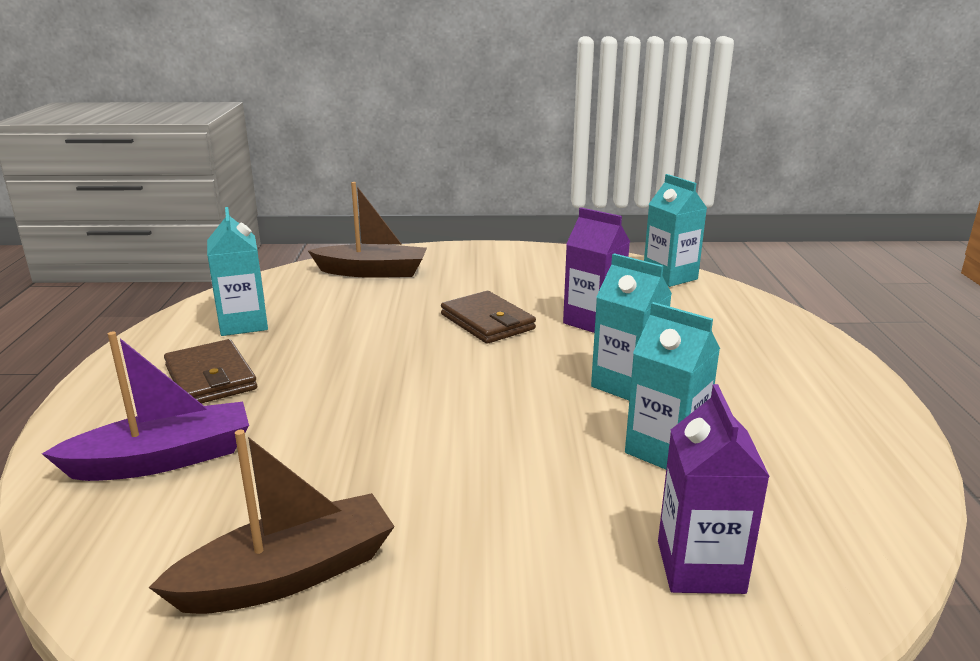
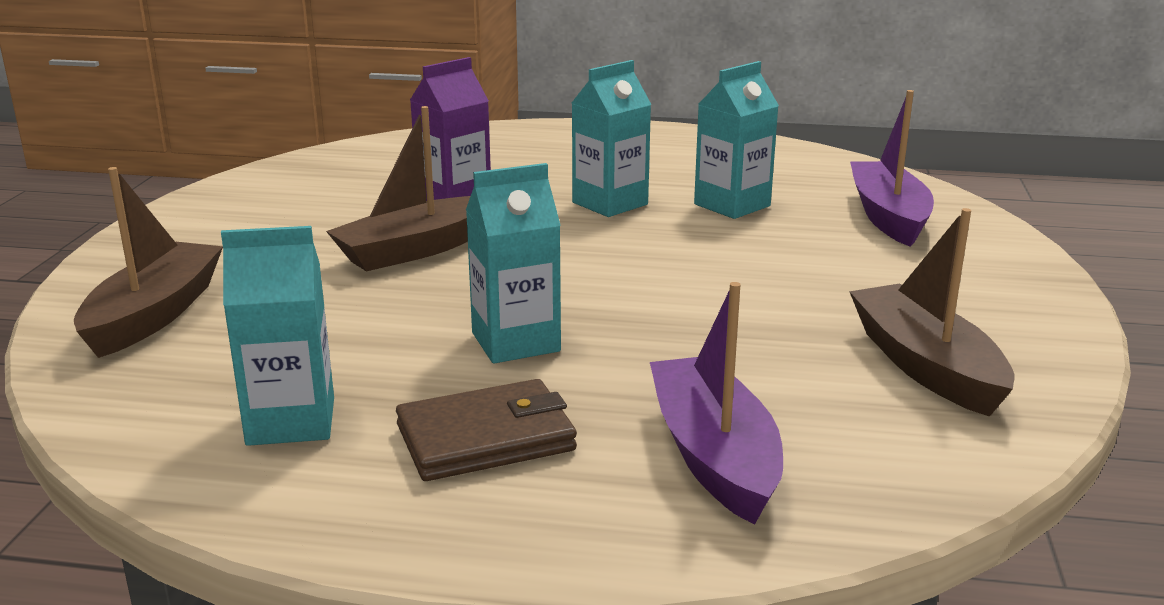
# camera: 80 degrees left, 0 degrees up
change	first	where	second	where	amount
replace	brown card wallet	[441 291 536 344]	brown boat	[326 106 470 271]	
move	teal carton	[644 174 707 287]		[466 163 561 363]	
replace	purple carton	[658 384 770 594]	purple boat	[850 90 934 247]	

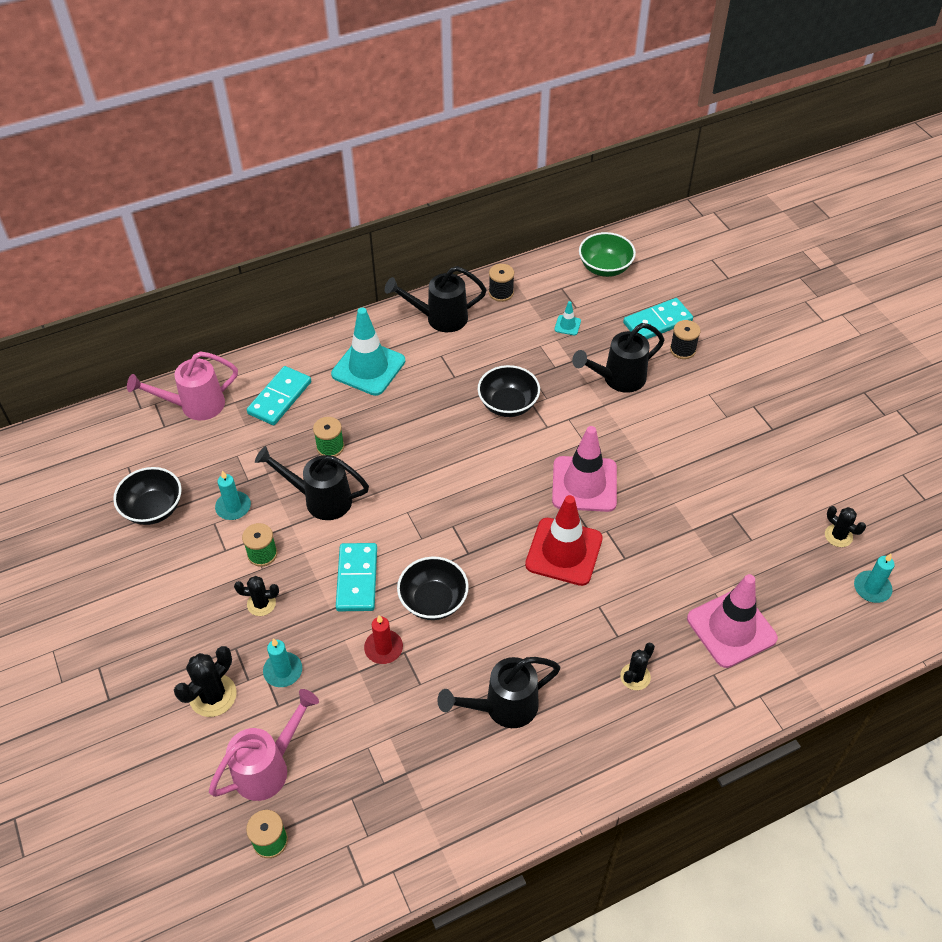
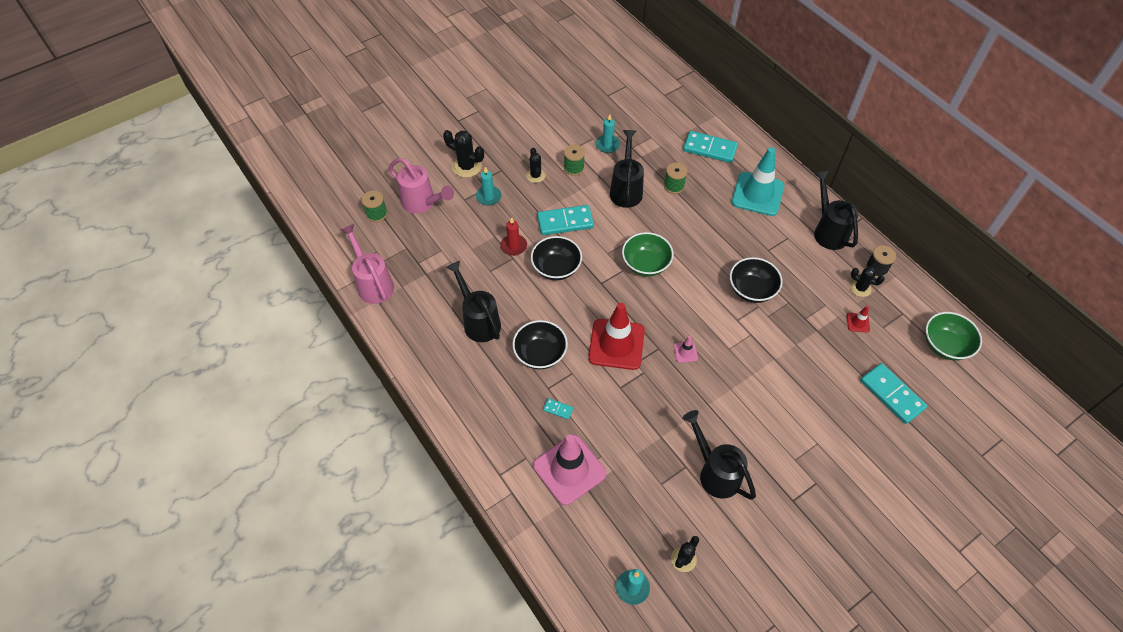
# camera: 80 degrees right, 5 degrees up
change	first	where	second	where	amount
move	rosy watering pot	[127 351 238 420]		[340 224 394 304]	
move	jet-black serving bowl	[113 467 182 525]		[512 320 568 370]	
insert			teal domino piece	[543 398 574 420]	
insert			emerald serving bowl	[622 232 674 276]	
resize	rosy traffic cone	[552 426 617 512]		[674 336 698 363]	x0.41
move	jet-black watering pot	[572 323 665 393]		[682 410 756 500]	
recolor	teal traffic cone	[554 301 581 335]	crimson traffic cone	[847 306 870 333]	
move	jet-black prickly plant	[620 643 655 690]		[850 267 885 297]	
delete	jet-black spool	[670 320 700 359]			

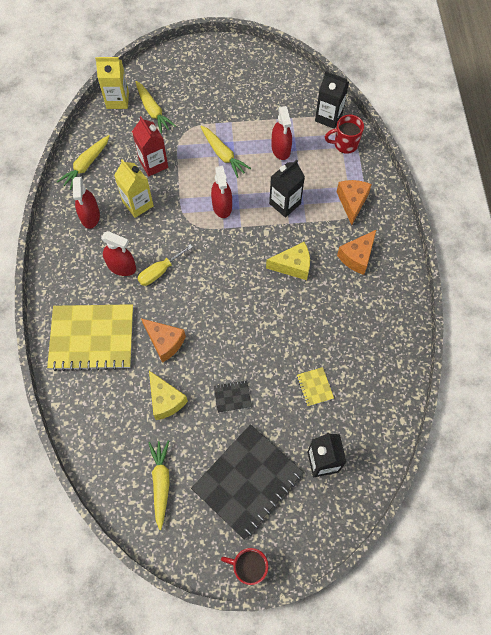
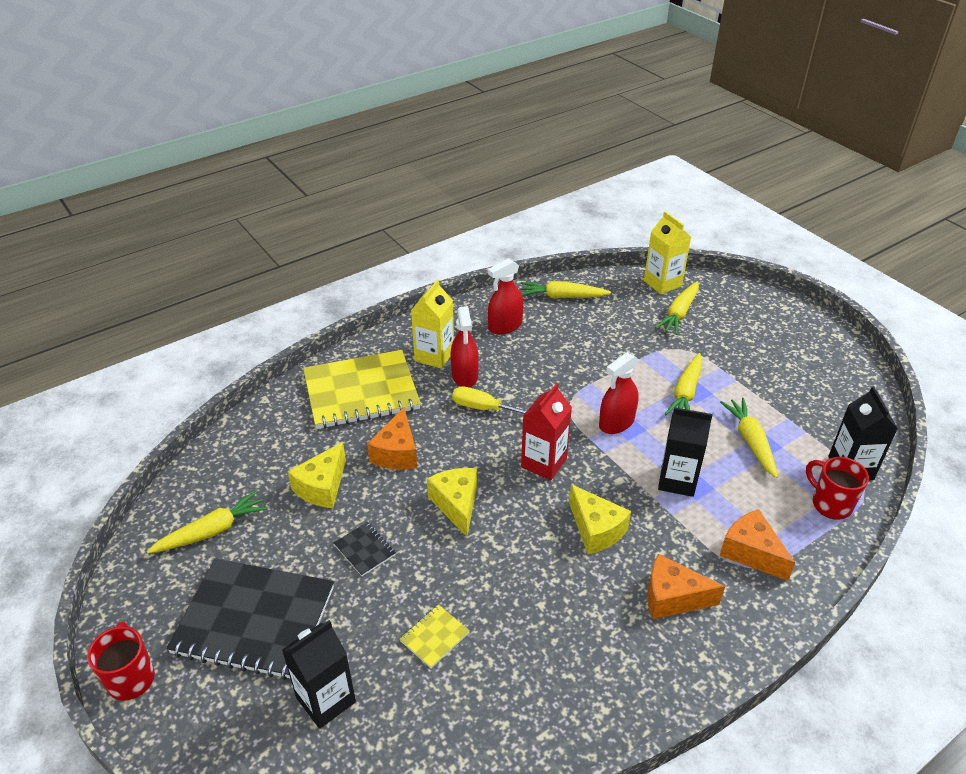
# camera: 60 degrees right, 25 degrees down
change	first	where	second	where	amount
rotate	bright yellow exercise book	[47 304 133 371]		[303 350 421 429]	75 degrees counterclockwise
move	bright yellow carton	[114 159 154 218]		[411 279 454 369]	
insert			bright yellow cheese	[427 468 477 537]	
move	crimson carton	[132 116 168 176]		[521 383 572 480]	
rotate	orange cheese	[337 180 372 225]		[719 509 795 581]	105 degrees counterclockwise
replace	crimson spray bottle	[272 106 292 160]	bright yellow toy carrot	[720 398 778 478]	

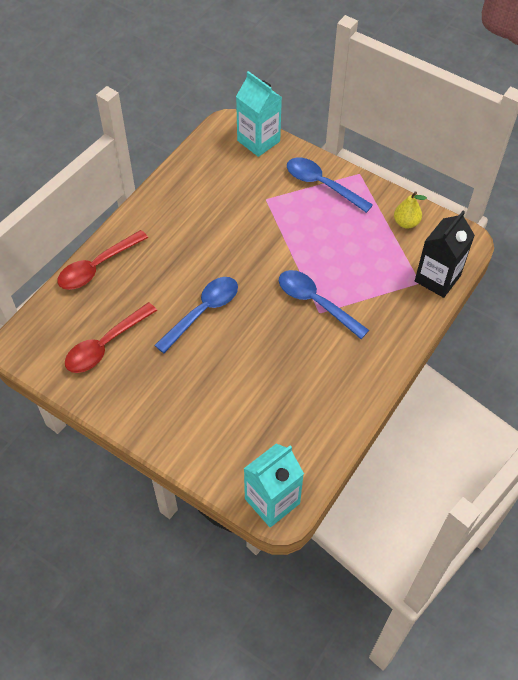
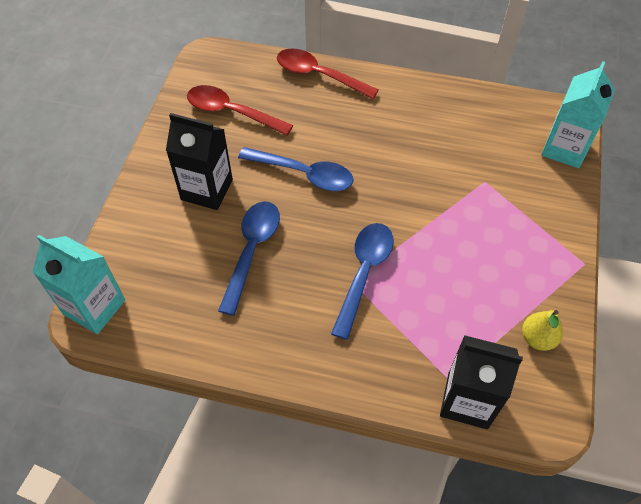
# camera: 70 degrees right, 0 degrees up
change	first	where	second	where	amount
insert			jet-black carton	[166 113 233 210]	
move	cobalt spoon	[287 158 373 213]		[218 201 280 316]	

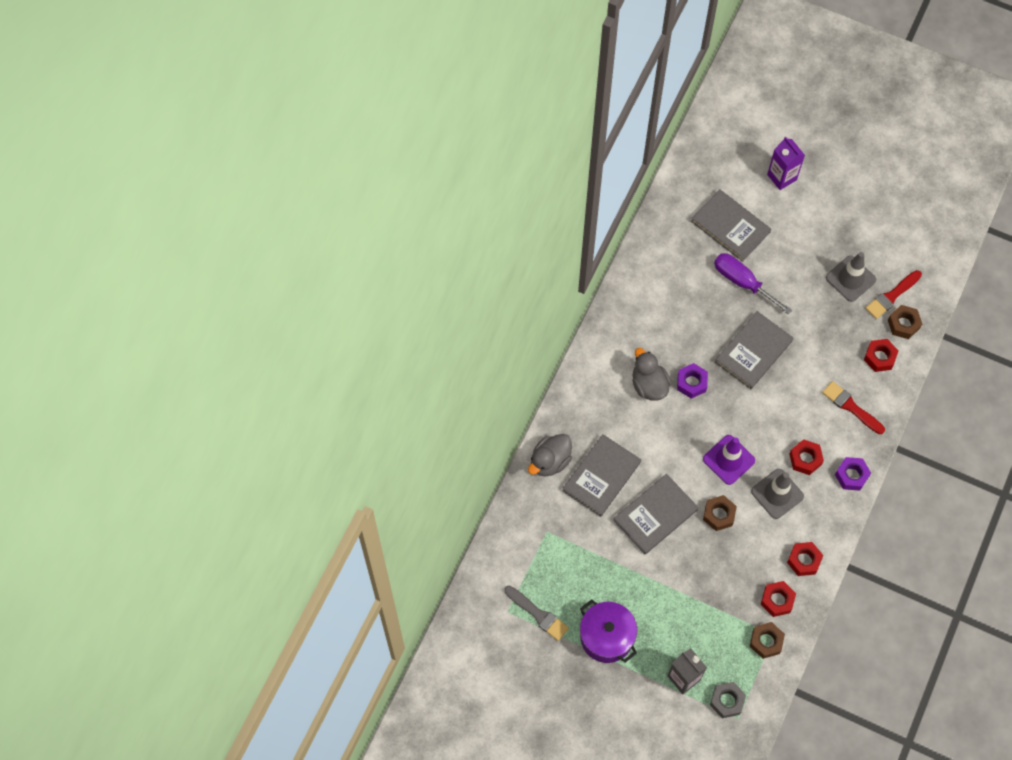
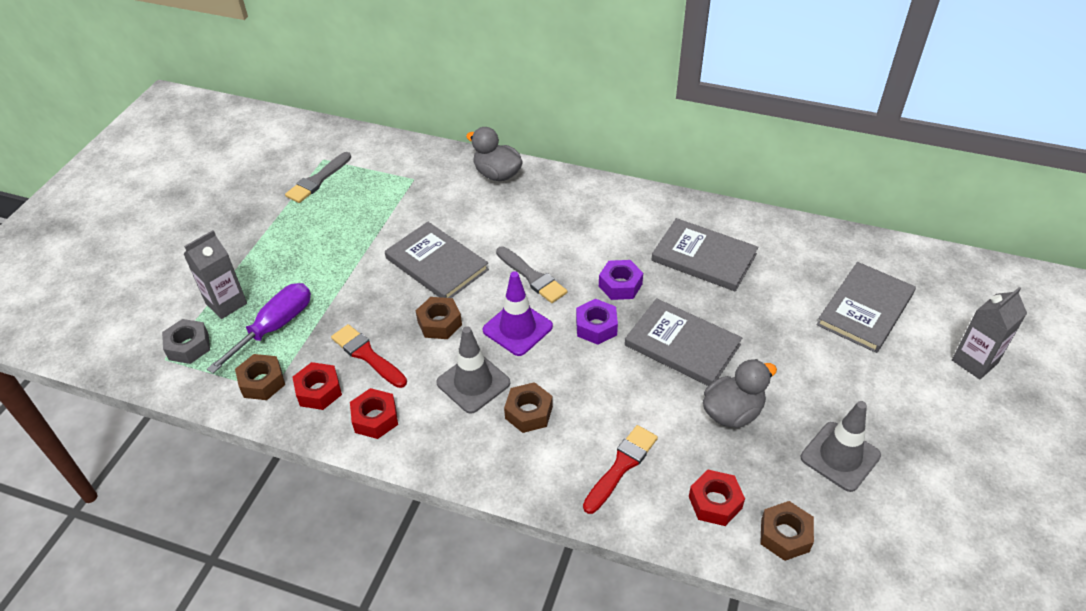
# camera: 85 degrees right, 20 degrees down
change	first	where	second	where	amount
move	purple screwdriver	[714 253 792 315]		[207 283 311 373]	
move	crimson paint brush	[865 270 922 319]		[331 324 407 388]	
insert			grey paint brush	[496 246 567 303]	
recolor	crimson nut	[789 439 824 475]	brown nut	[504 382 553 433]	
move	purple nut	[835 457 871 491]		[576 299 618 345]	
move	grey hardback	[562 434 641 517]		[651 218 758 291]	
move	grey rubber duck	[632 348 671 401]		[703 359 777 428]	
recolor	purple carton	[767 137 805 190]	grey carton	[952 287 1027 379]	
delete	purple pot	[580 599 637 663]			

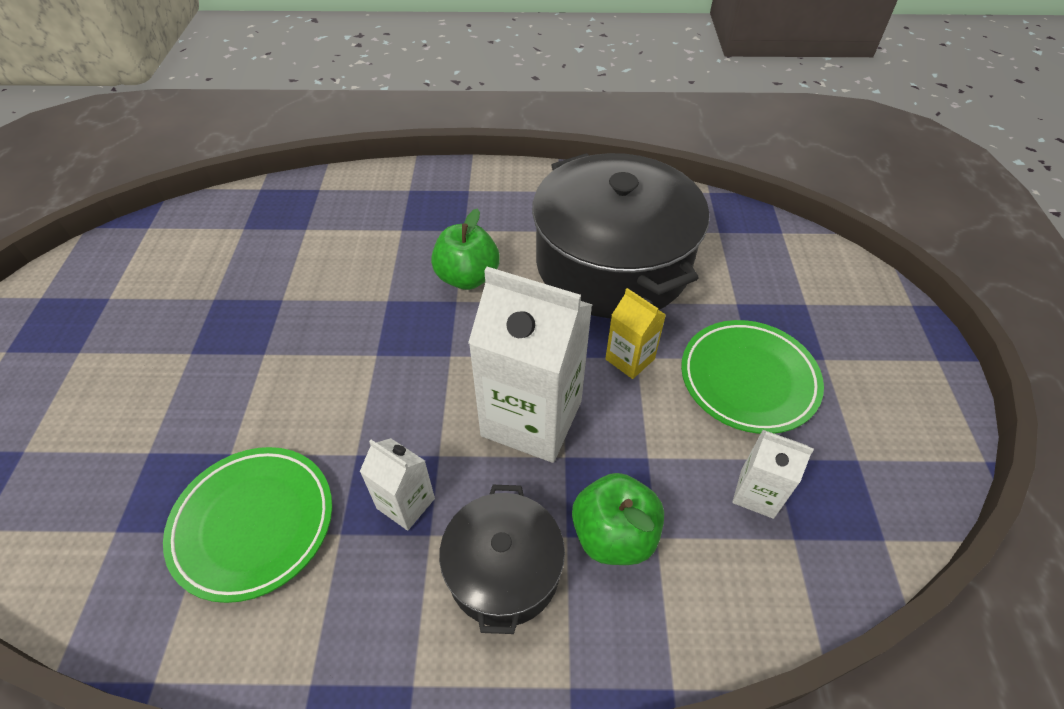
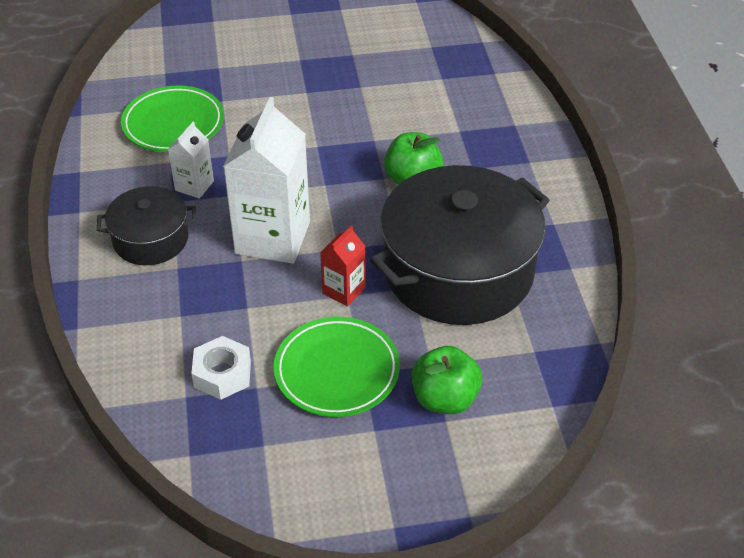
# camera: 80 degrees right, 5 degrees down
change	first	where	second	where	amount
replace	pure white carton	[732 430 814 519]	pure white nut	[191 336 251 400]	
recolor	bright yellow carton	[605 288 666 379]	crimson carton	[320 225 366 307]	
move	emerald toy apple	[572 473 664 565]		[412 346 482 414]	

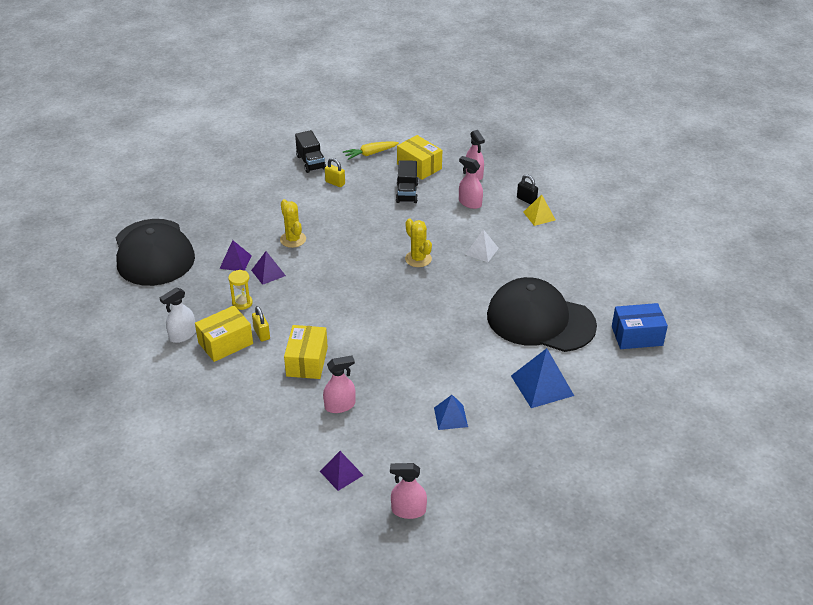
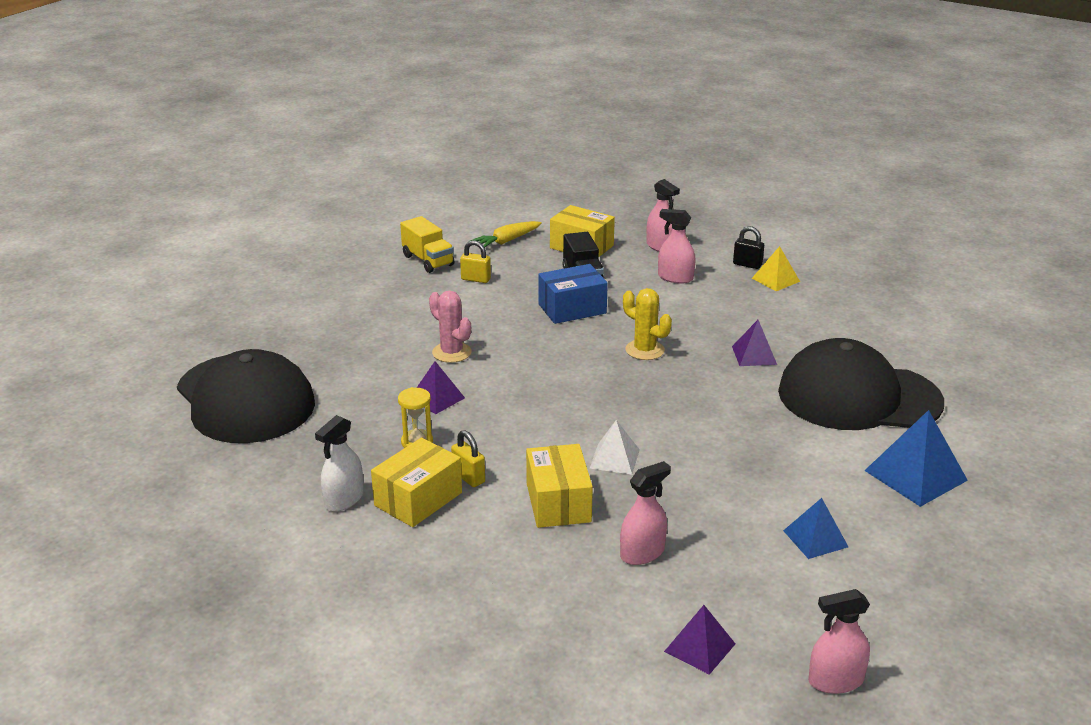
# camera: 15 degrees left, 10 degrees down
change	first	where	second	where	amount
recolor	jet-black lorry	[295 130 326 173]	bright yellow lorry	[400 216 455 273]	
recolor	bright yellow prickly plant	[280 199 306 248]	rosy prickly plant	[429 291 472 363]	
move	cobalt package	[612 303 668 349]		[538 264 608 324]	
move	pure white solid pyramid	[465 229 499 262]		[590 420 640 475]	
move	purple solid pyramid	[219 240 252 271]		[732 320 777 366]	

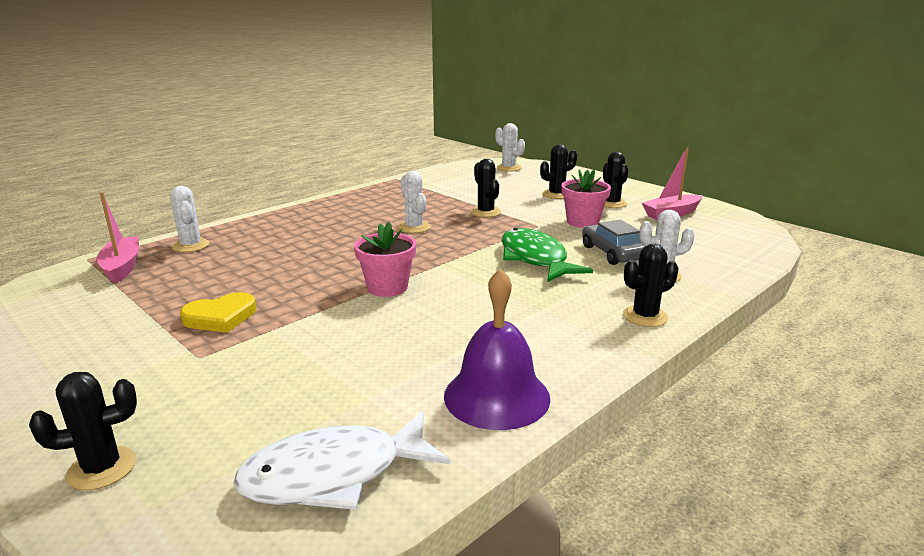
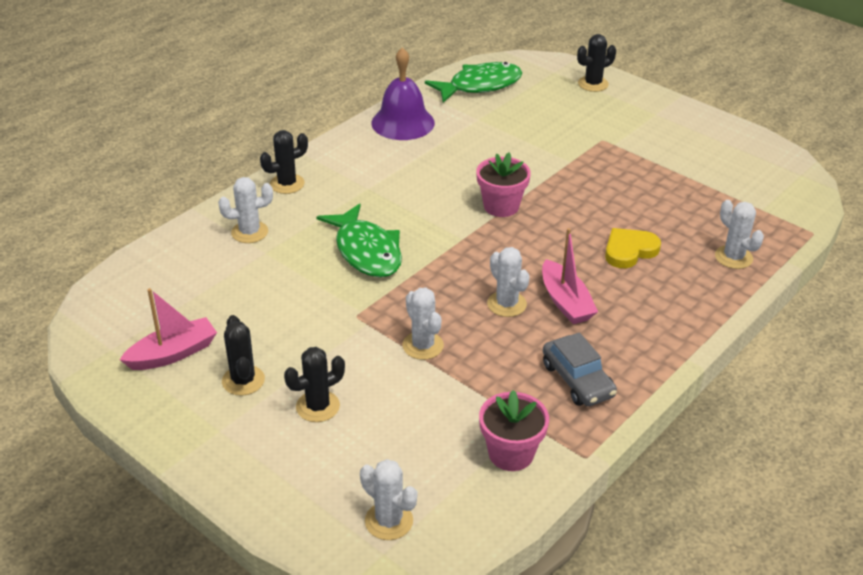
# camera: 175 degrees right, 15 degrees up
change	first	where	second	where	amount
recolor	jet-black prickly plant	[471 159 501 217]	pure white prickly plant	[402 288 444 360]	
recolor	pure white toy fish	[233 411 450 510]	emerald toy fish	[425 62 522 103]	
move	rosy potted plant	[561 170 611 228]		[479 390 549 471]	
move	rosy boat	[97 192 139 283]		[542 228 598 324]	
move	grey car	[582 220 645 265]		[543 332 617 406]	
move	bright yellow heart shape	[180 292 256 333]		[605 228 661 268]	

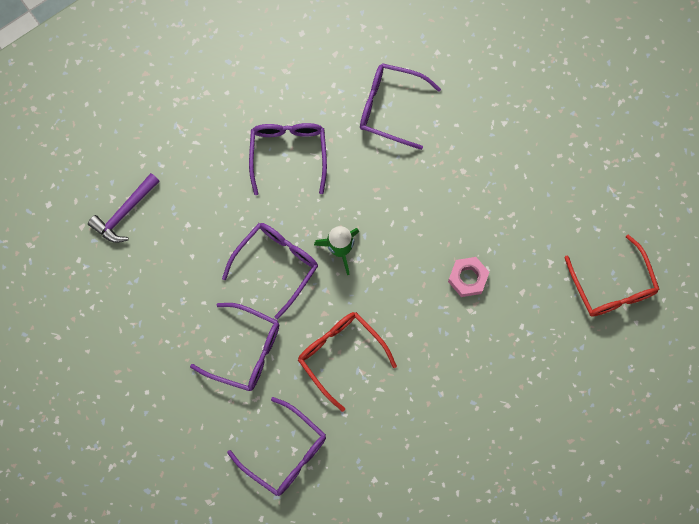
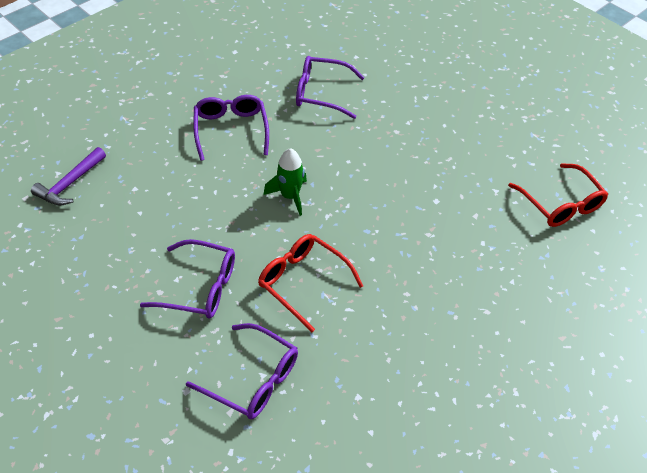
# camera: 10 degrees left, 25 degrees down
change	first	where	second	where	amount
delete	purple spectacles	[222 223 318 319]			
delete	rosy nut	[448 257 489 297]			

